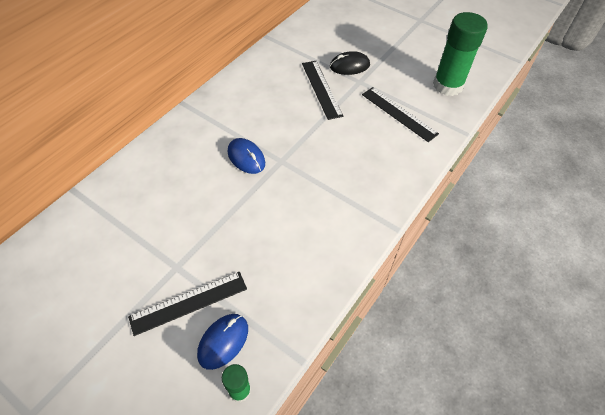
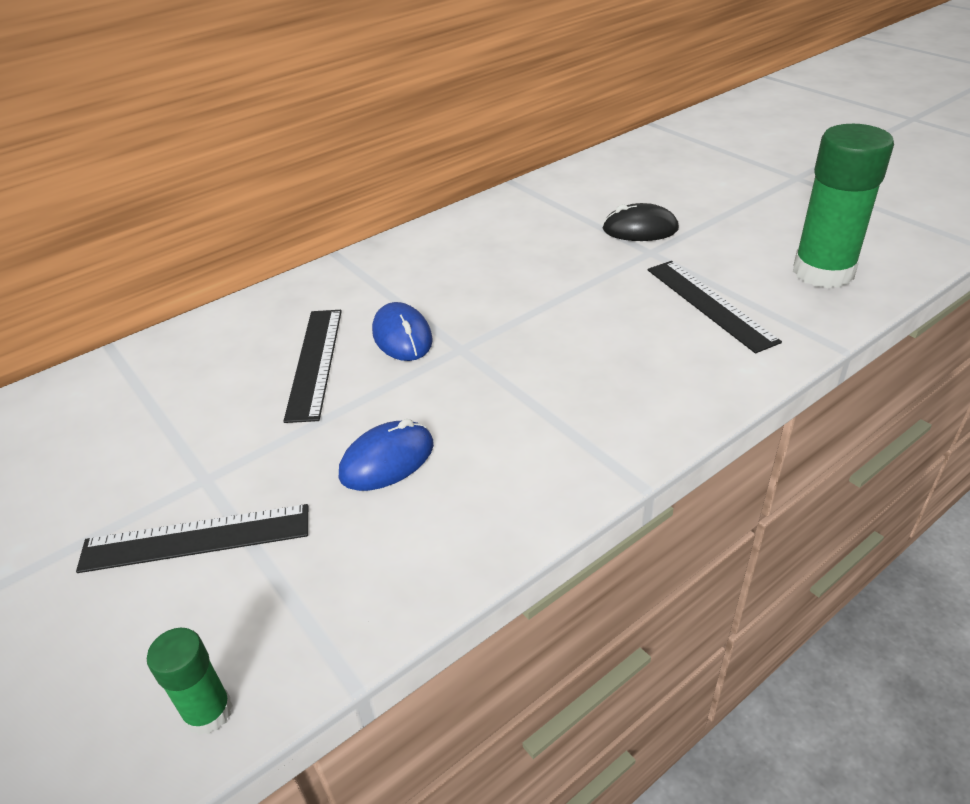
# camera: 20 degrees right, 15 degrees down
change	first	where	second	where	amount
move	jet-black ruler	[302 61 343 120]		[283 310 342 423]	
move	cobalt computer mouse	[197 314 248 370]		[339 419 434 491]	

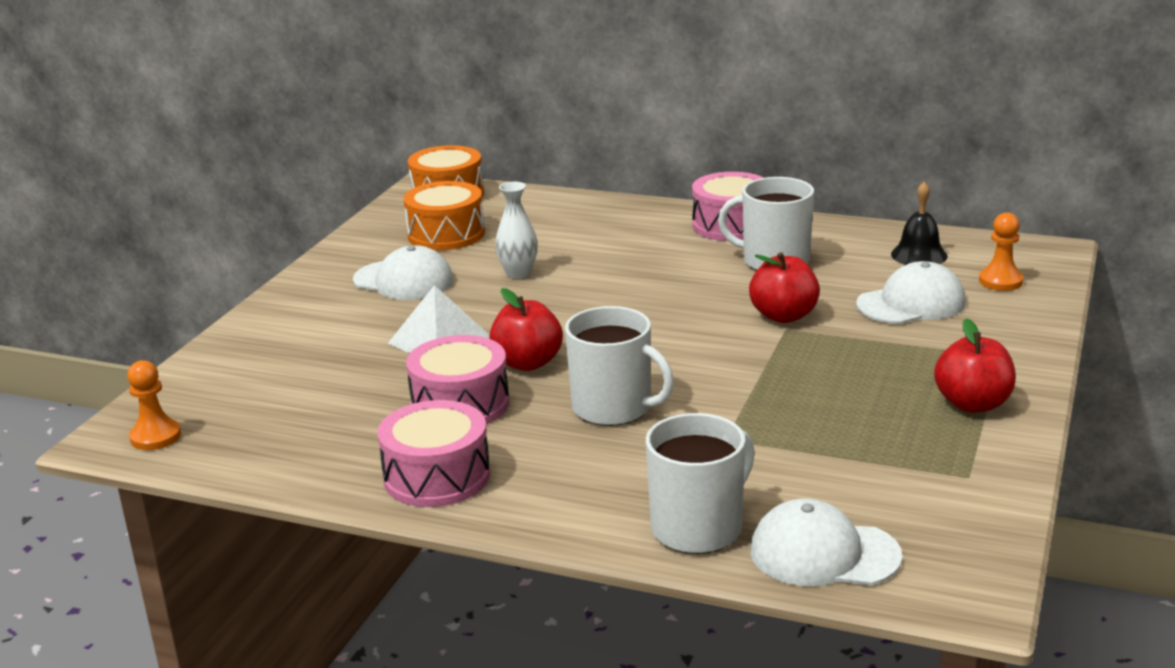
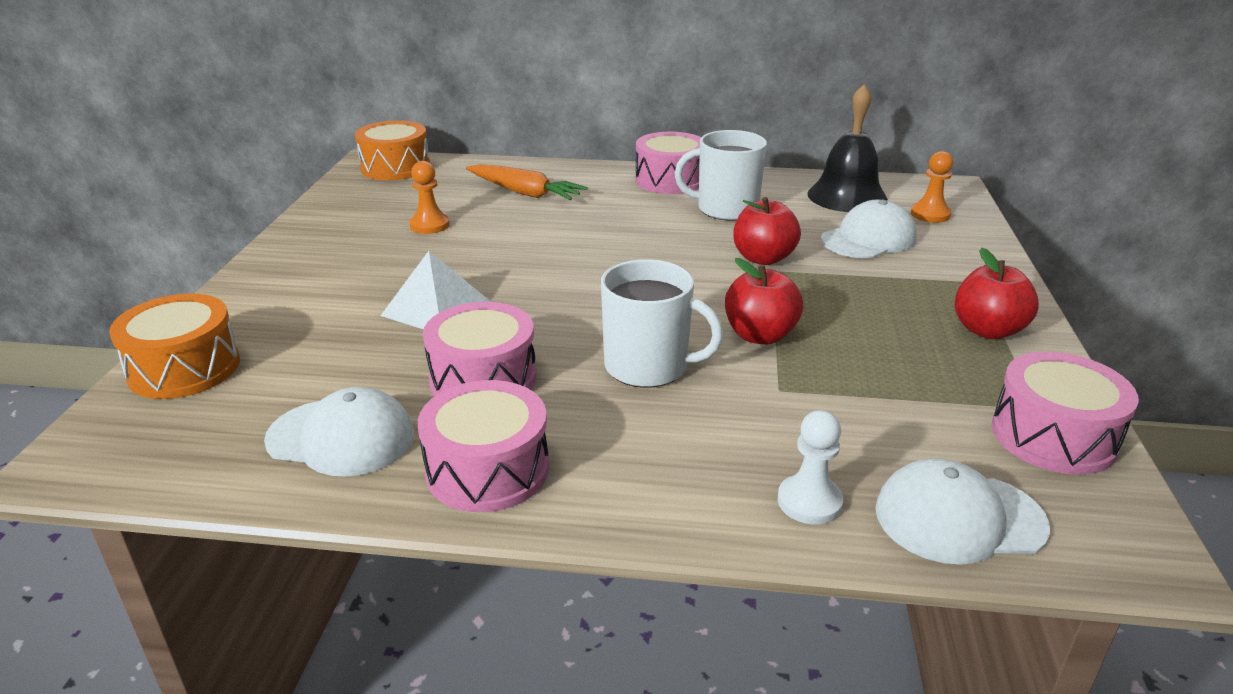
# camera: 15 degrees left, 5 degrees up
change	first	where	second	where	amount
move	orange drum	[404 181 485 250]		[109 294 240 399]	
move	pure white cap	[353 245 454 300]		[264 387 414 477]	
move	orange game pawn	[127 360 181 450]		[409 161 449 234]	
insert			orange toy carrot	[466 164 588 200]	
move	crimson toy apple	[489 288 563 371]		[725 258 803 344]	
replace	pure white tea mug	[646 413 755 554]	pure white game pawn	[778 410 843 524]	
resize	jet-black school bell	[891 181 948 265]		[807 84 888 212]	x1.60
insert			rosy drum	[992 352 1139 475]	
delete	pure white vase	[495 182 538 279]			

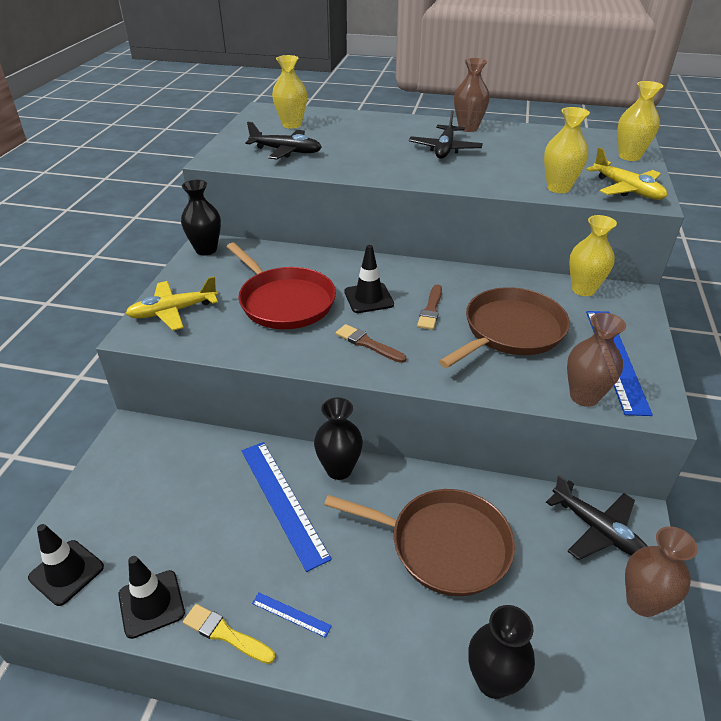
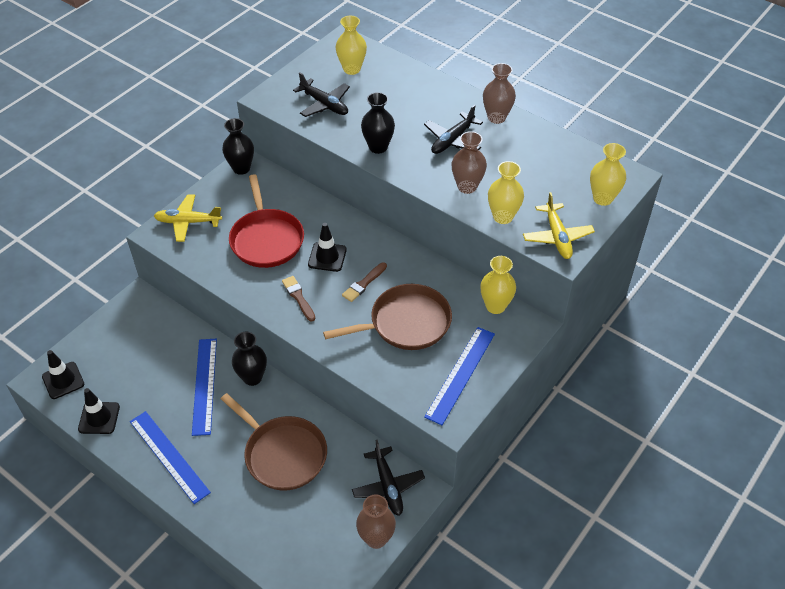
# camera: 25 degrees right, 10 degrees up
change	first	where	second	where	amount
resize	cobalt ruler	[252 593 332 638]		[130 411 211 504]	x2.28
move	jet-black vase	[468 605 535 699]		[361 92 395 154]	
move	brown vase	[567 313 626 407]		[452 131 487 194]	
delete	bright yellow paint brush	[183 604 275 664]			

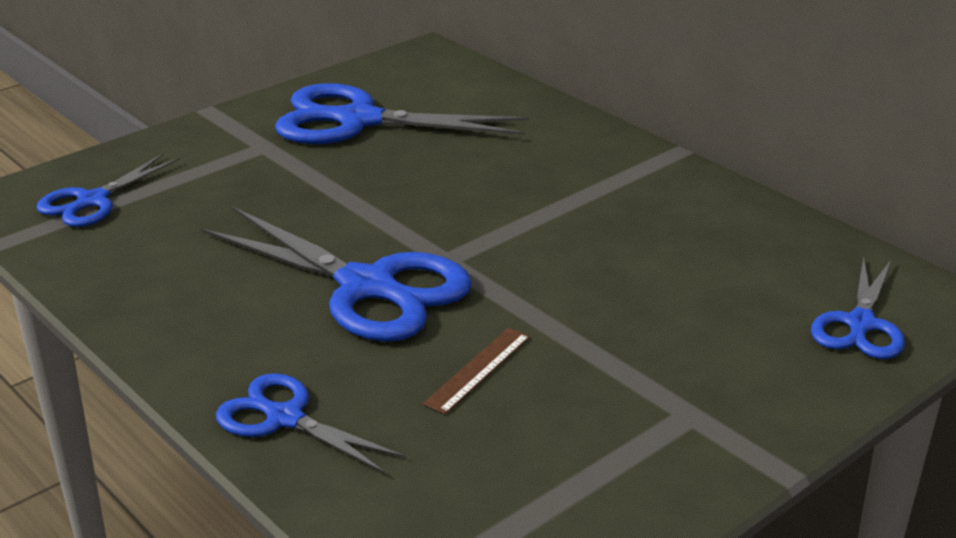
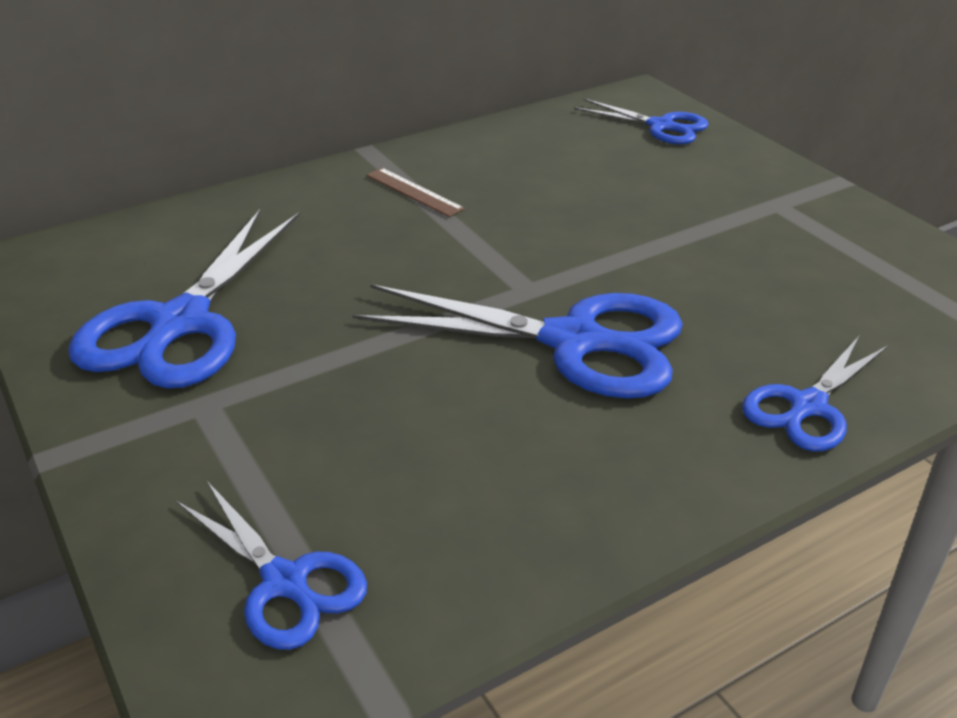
# camera: 80 degrees left, 5 degrees up
change	first	where	second	where	amount
rotate	cobalt shears	[201 207 472 342]		[352 284 683 398]	60 degrees clockwise
move	brown ruler	[423 328 530 414]		[366 168 465 217]	

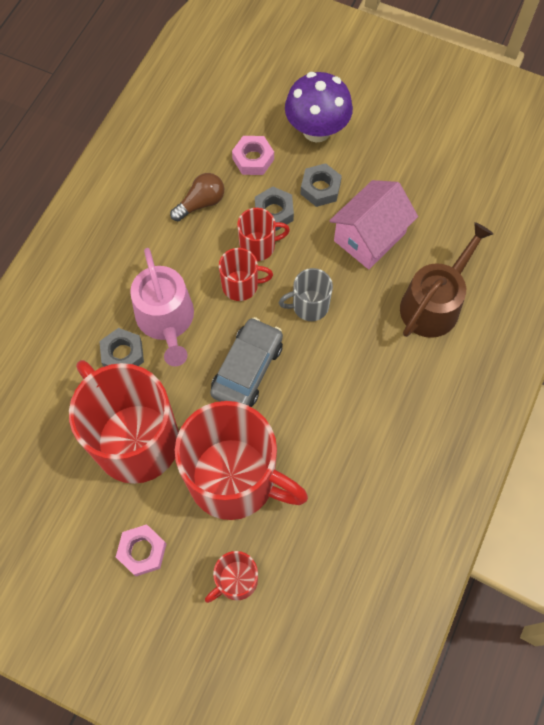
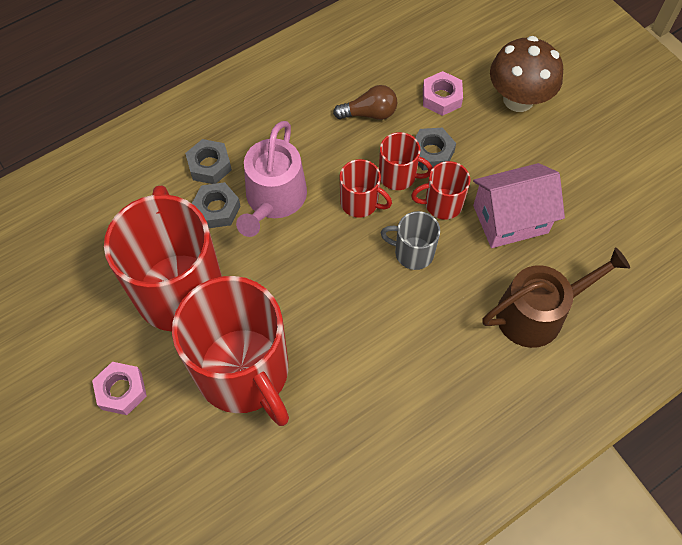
# camera: 30 degrees right, 5 degrees down
change	first	where	second	where	amount
move	grey nut	[301 163 342 207]		[185 139 232 184]	
move	crimson tea mug	[205 551 258 603]		[411 161 470 220]	
recolor	purple fungus	[285 72 353 142]	brown fungus	[490 36 563 112]	
delete	grey car	[210 317 283 407]			

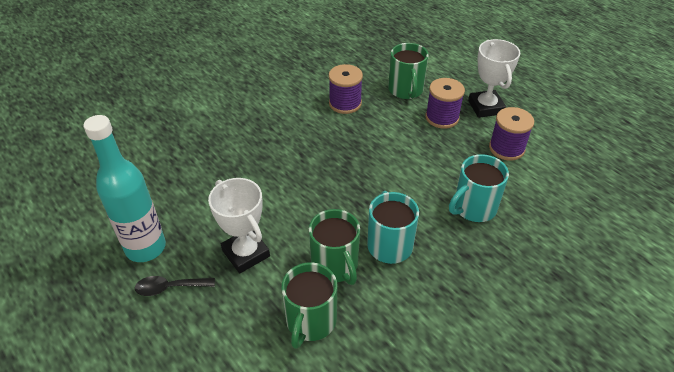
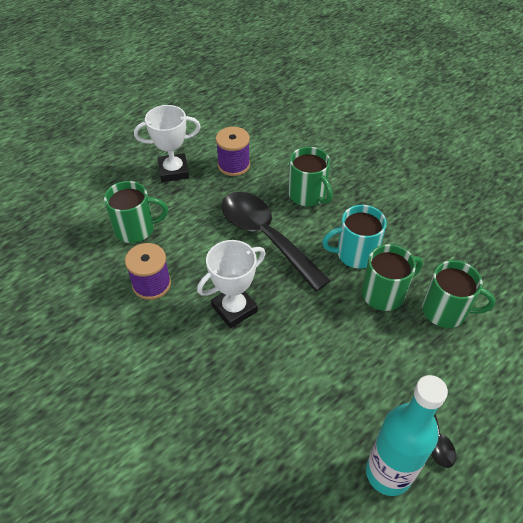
# camera: 90 degrees left, 5 degrees up
change	first	where	second	where	amount
move	pure white award cup	[208 178 270 273]		[197 240 266 328]	
insert			jet-black spoon	[221 192 331 292]	
recolor	teal tea mug	[449 154 509 222]	emerald tea mug	[288 147 333 206]	
delete	purple spool	[425 78 465 129]			

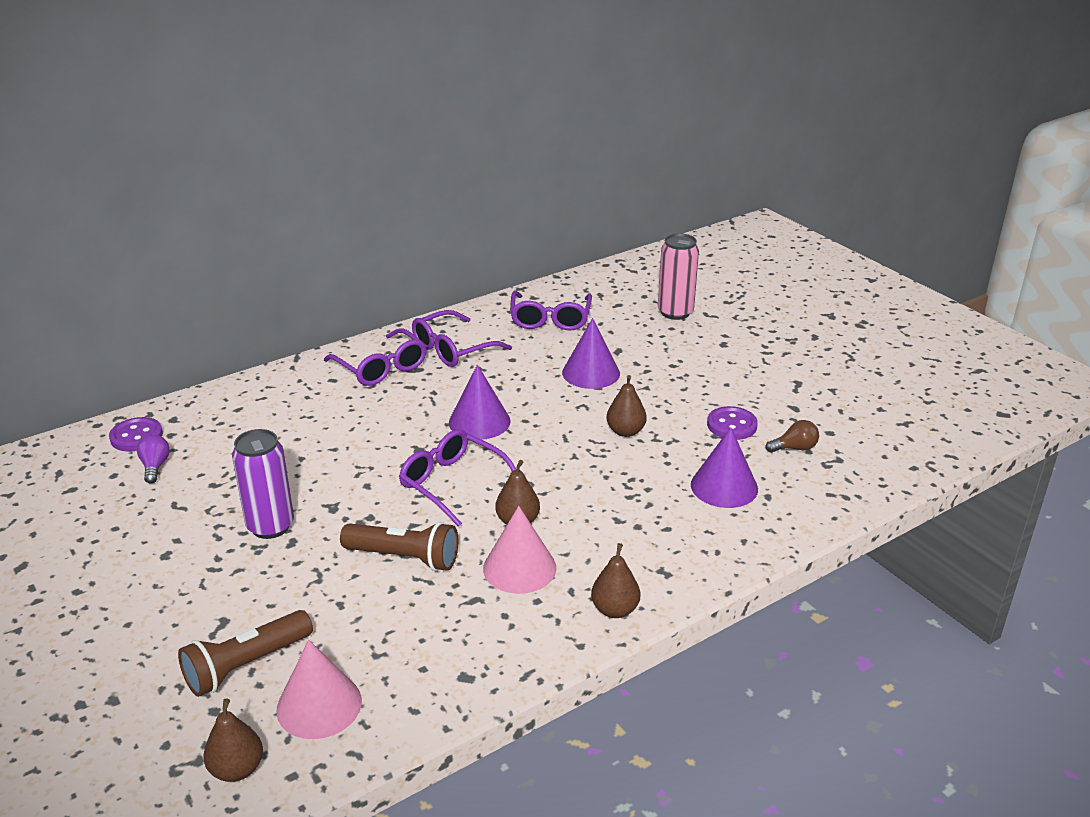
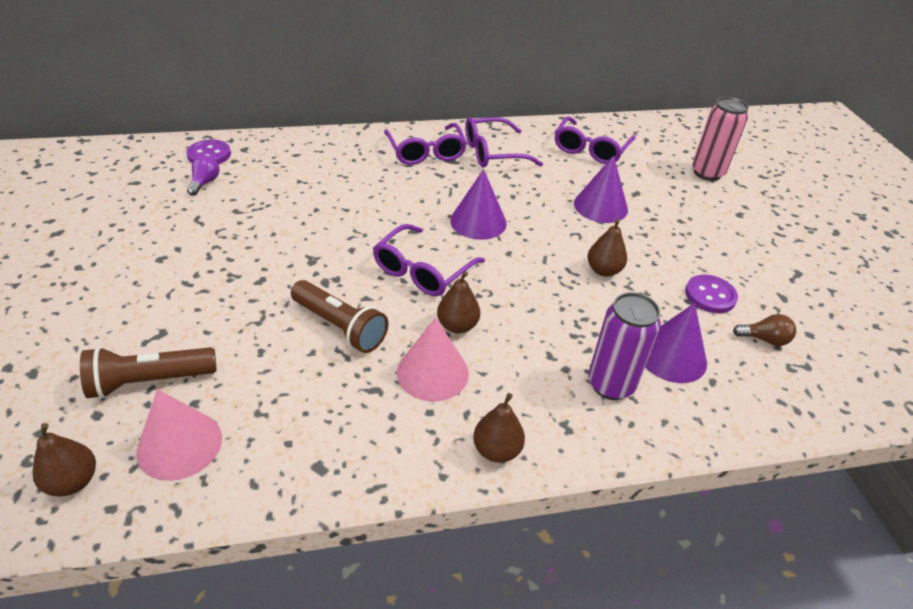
# camera: 20 degrees right, 10 degrees up
change	first	where	second	where	amount
rotate	purple spectacles	[399 429 516 527]		[373 224 485 296]	120 degrees counterclockwise
move	purple tin	[232 429 294 539]		[588 292 661 400]	

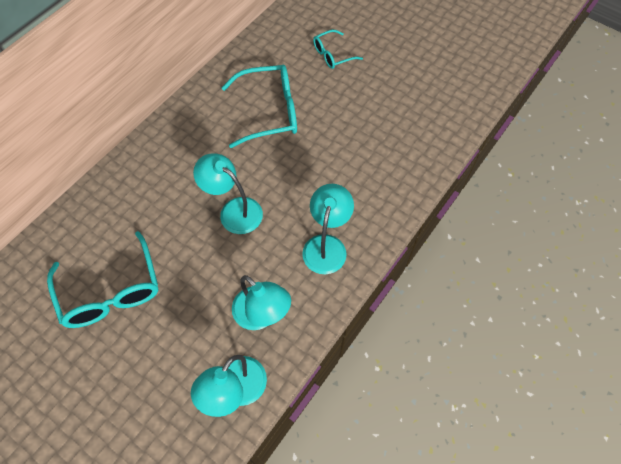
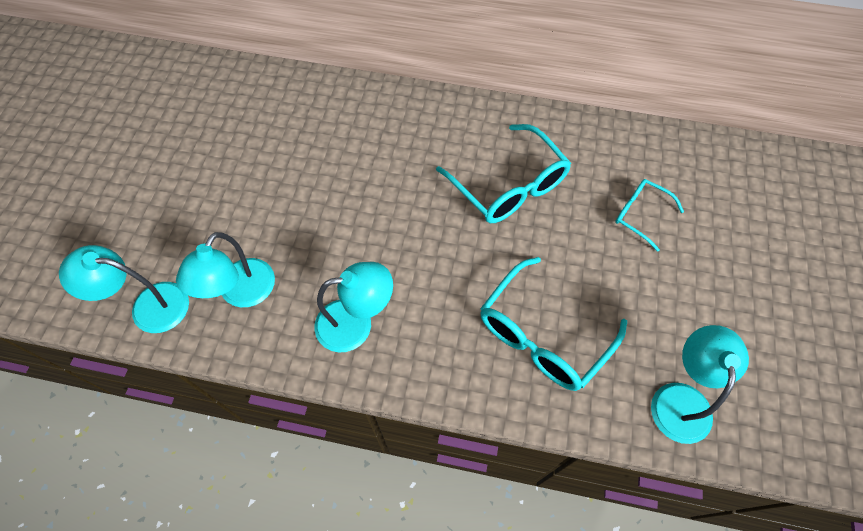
# camera: 65 degrees right, 0 degrees up
change	first	where	second	where	amount
move	teal spectacles	[47 231 159 328]		[480 257 627 391]	
move	teal lamp	[193 153 263 234]		[651 325 749 444]	

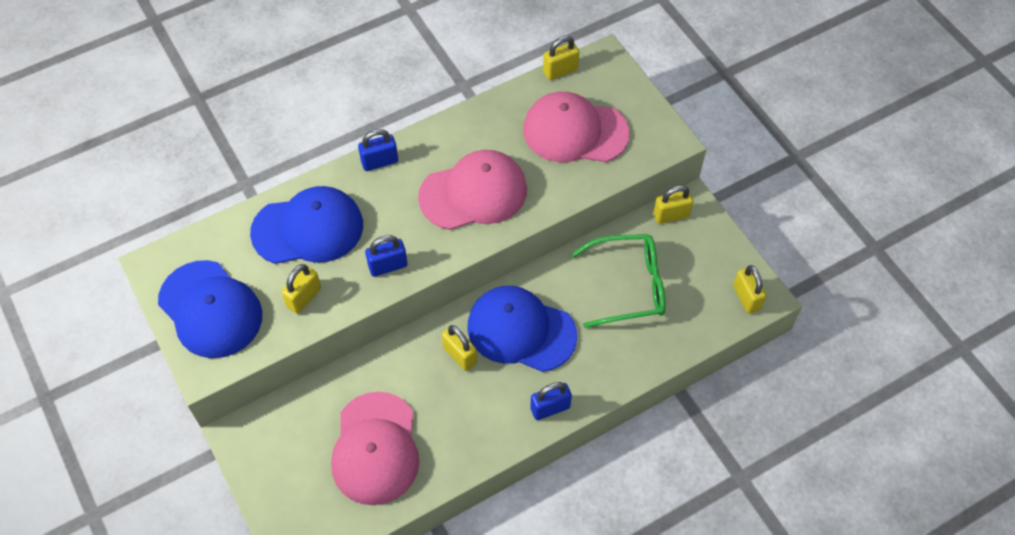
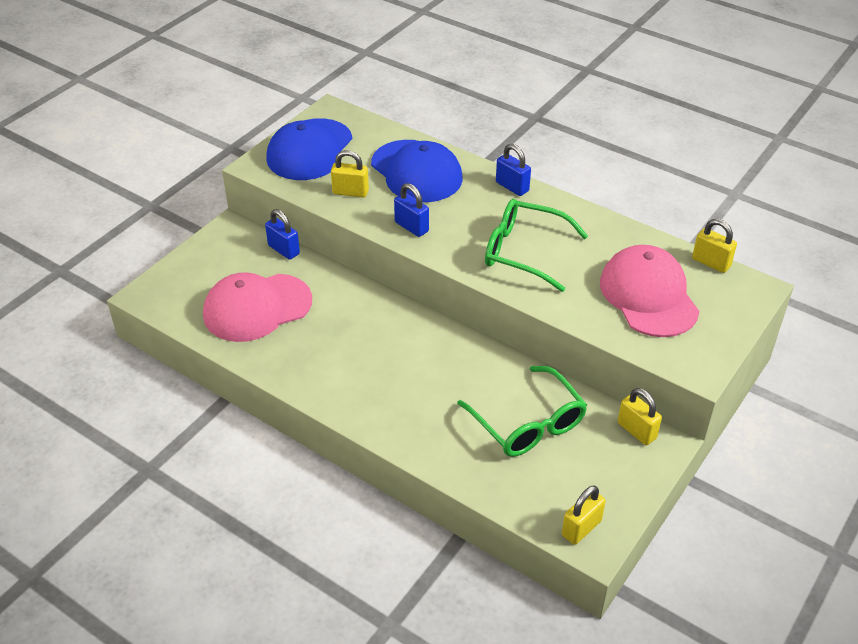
# camera: 65 degrees right, 15 degrees down
change	first	where	second	where	amount
move	cobalt small lock	[530 382 572 420]		[265 209 300 260]	
replace	rosy cap	[418 150 527 230]	emerald spectacles	[485 199 588 292]	
delete	bright yellow small lock	[442 325 477 371]			
delete	cobalt cap	[468 286 577 372]			

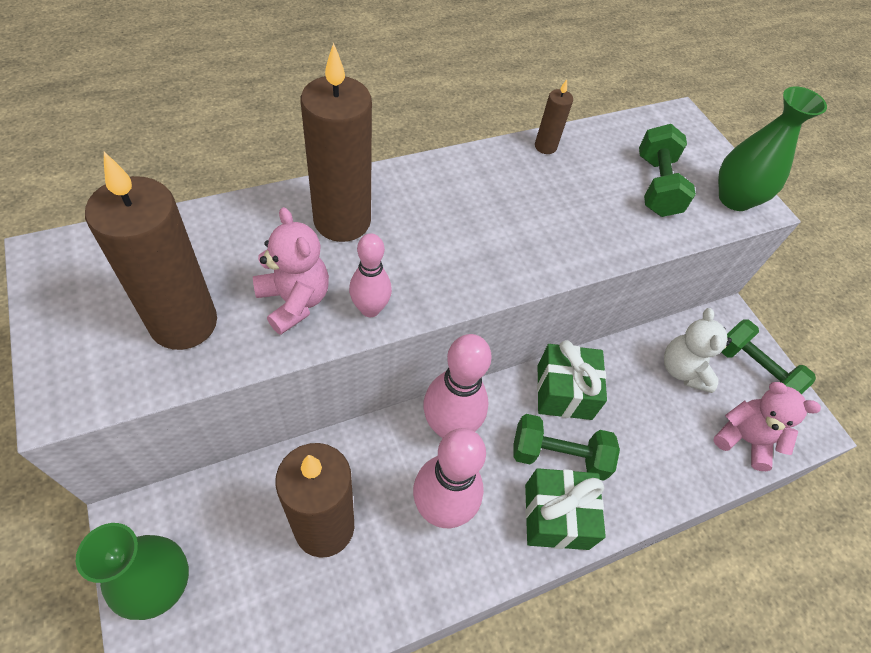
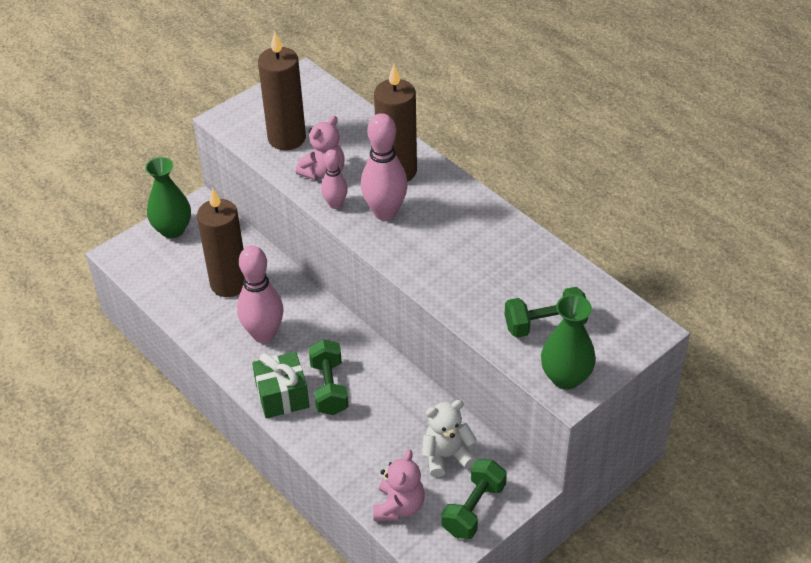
# camera: 80 degrees right, 10 degrees down
change	first	where	second	where	amount
move	rosy bowling pin	[423 334 492 438]		[361 113 408 221]	
delete	brown pillar candle	[535 80 573 154]			
delete	emerald present	[537 340 607 420]			

